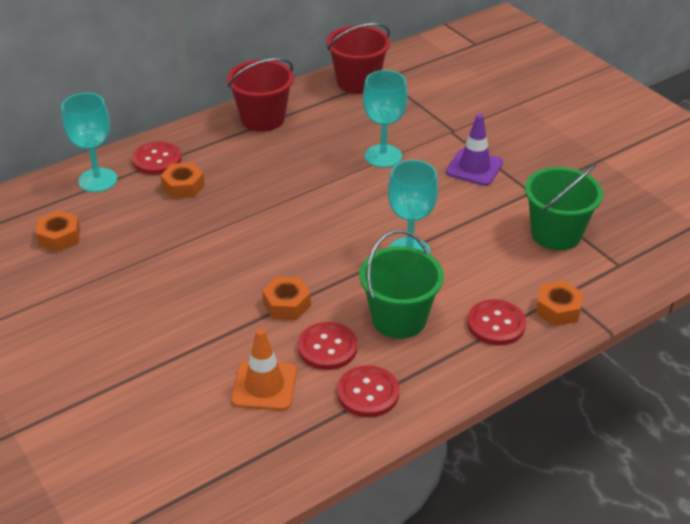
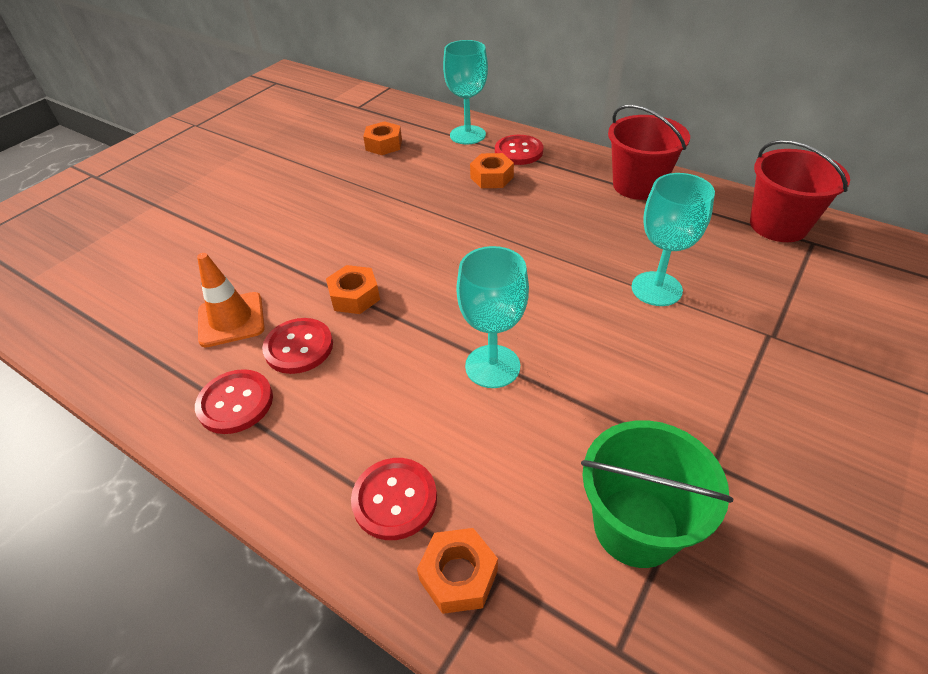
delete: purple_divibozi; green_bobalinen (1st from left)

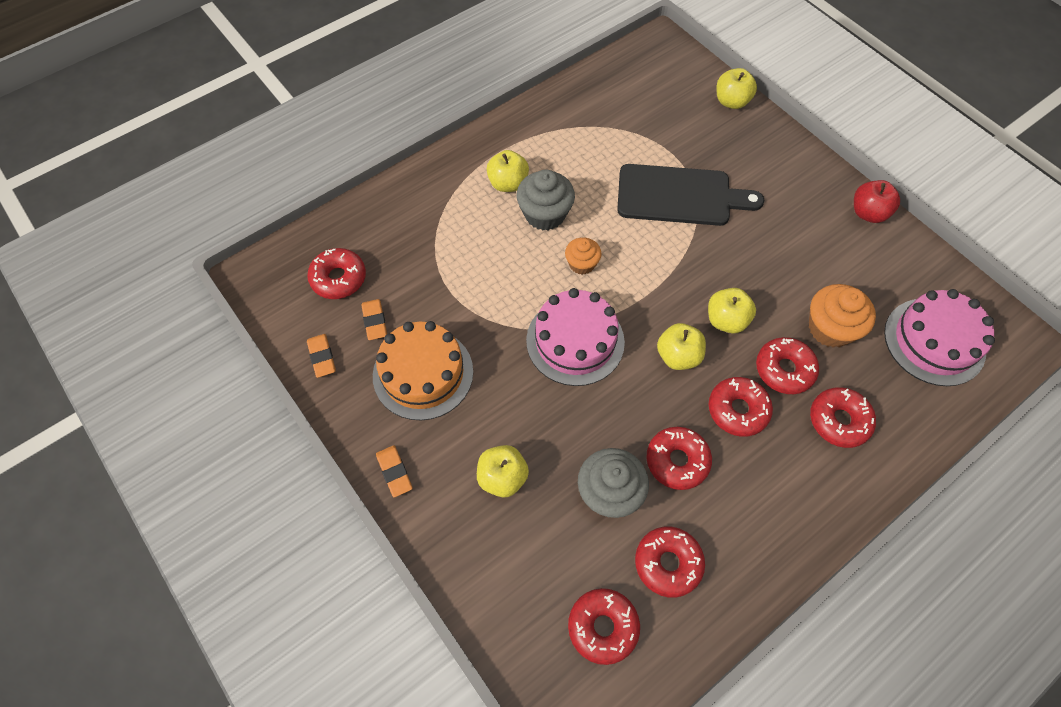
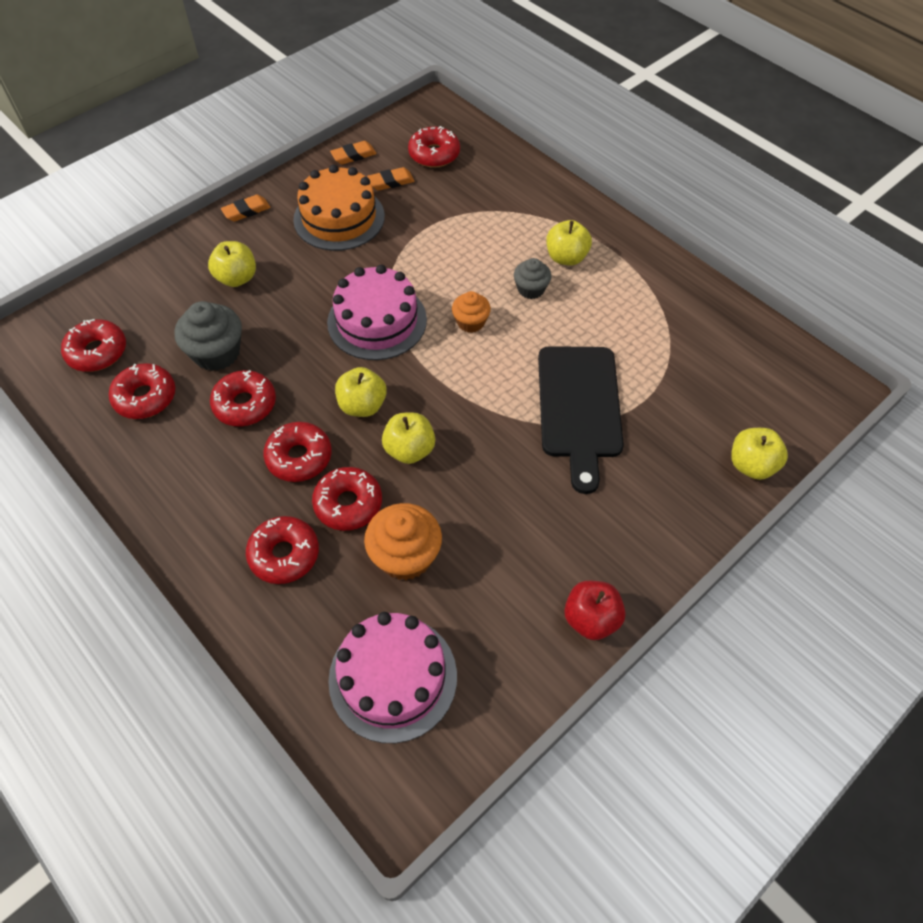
resize: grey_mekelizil (1st from left in the first image) x0.61

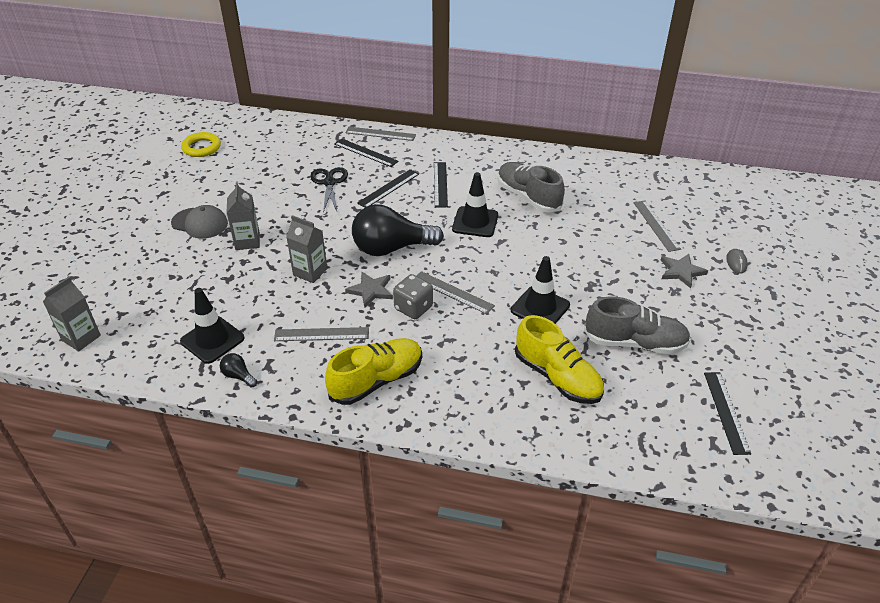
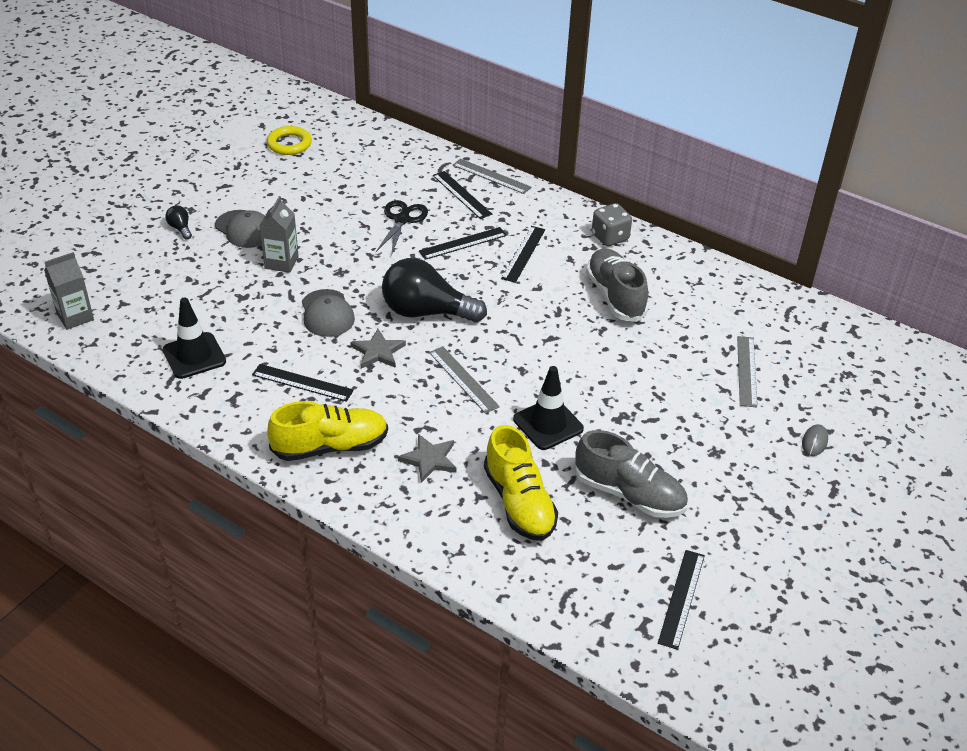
delete: black_divibozi (2nd from left)
move: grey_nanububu (2nd from left); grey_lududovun; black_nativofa (1st from left)
replace: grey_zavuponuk (3rd from left) to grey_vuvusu (2nd from left)
recolor: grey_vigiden (1st from left) to black_vigiden (1st from left)

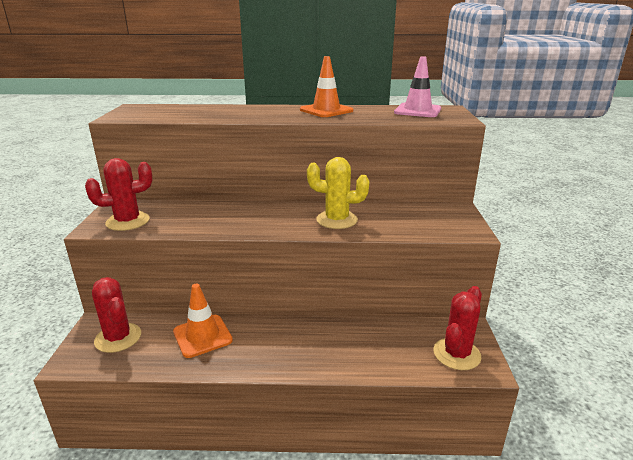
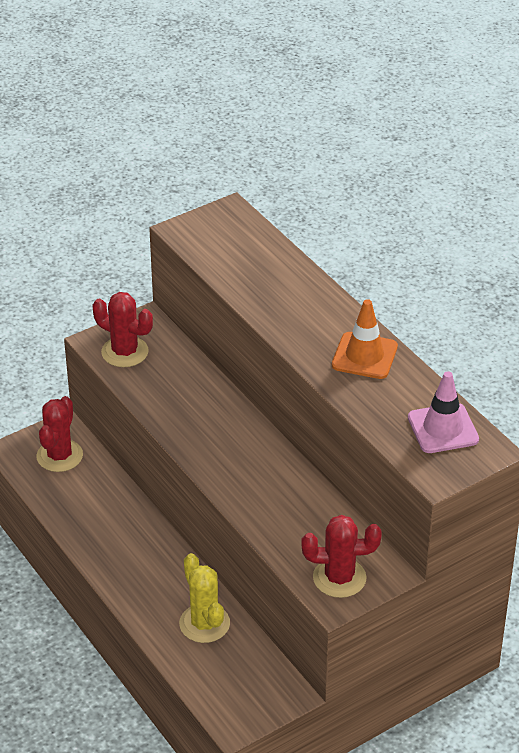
delete: orange_divibozi (1st from left)
move: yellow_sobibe; red_sobibe (3rd from left)

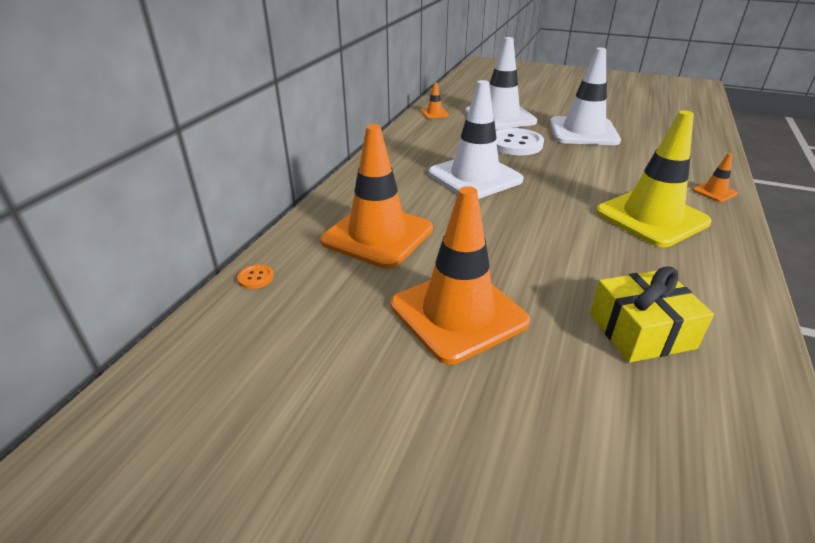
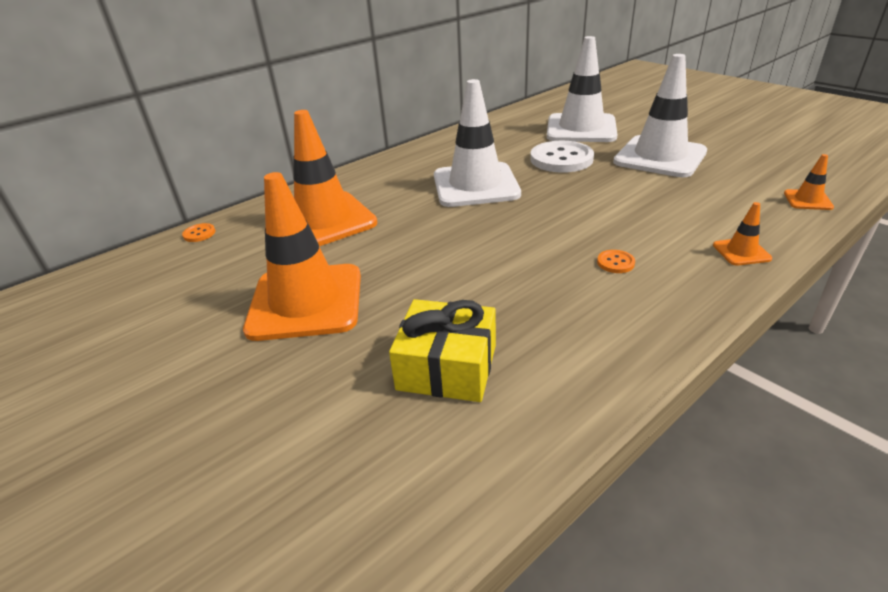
move: orange_divibozi (2nd from left in the first image) to orange_divibozi (4th from left)
replace: yellow_divibozi to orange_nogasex (2nd from left)

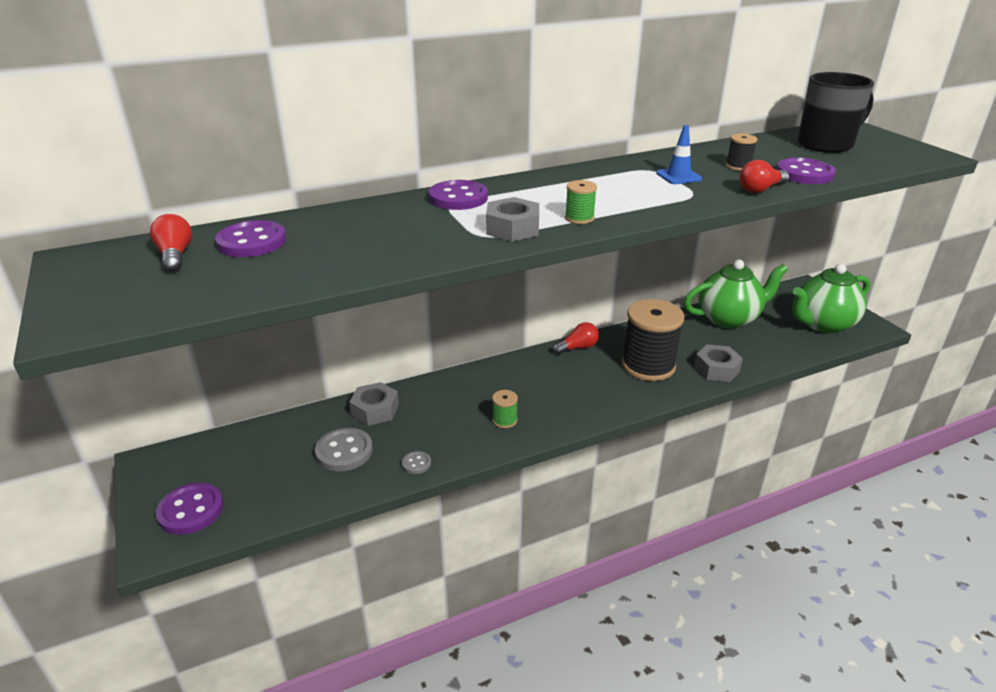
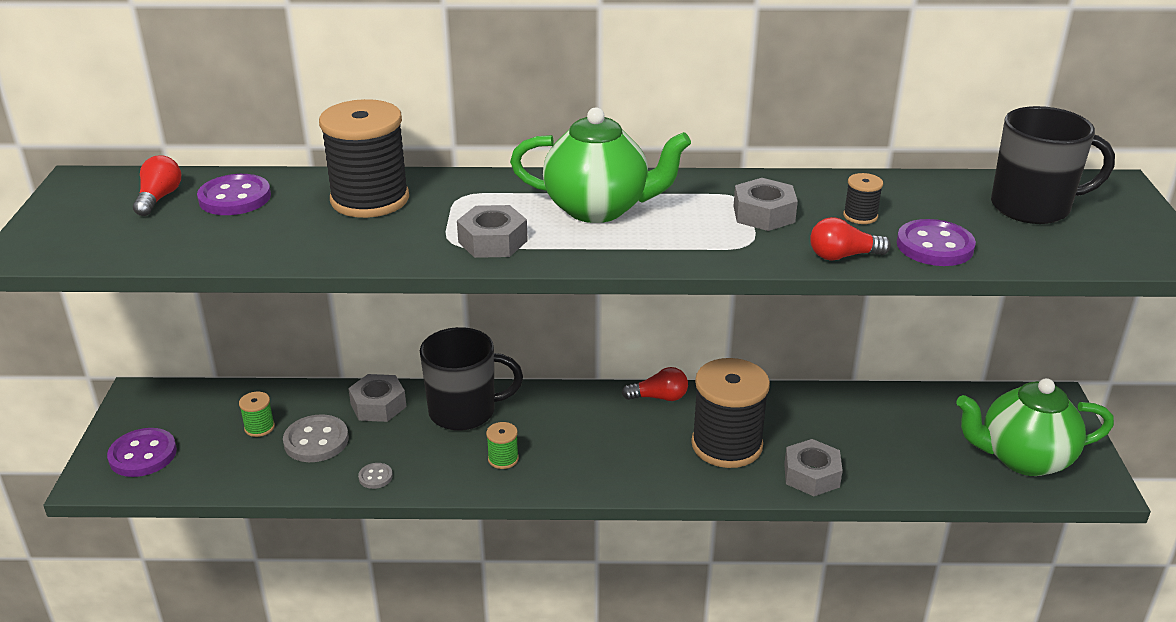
delete: purple_nogasex (3rd from left)
insert: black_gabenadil (1st from left); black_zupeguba (1st from left)
move: green_gabenadil (2nd from left in the first image) to green_gabenadil (1st from left); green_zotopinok (1st from left)
replace: blue_divibozi to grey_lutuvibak (3rd from left)

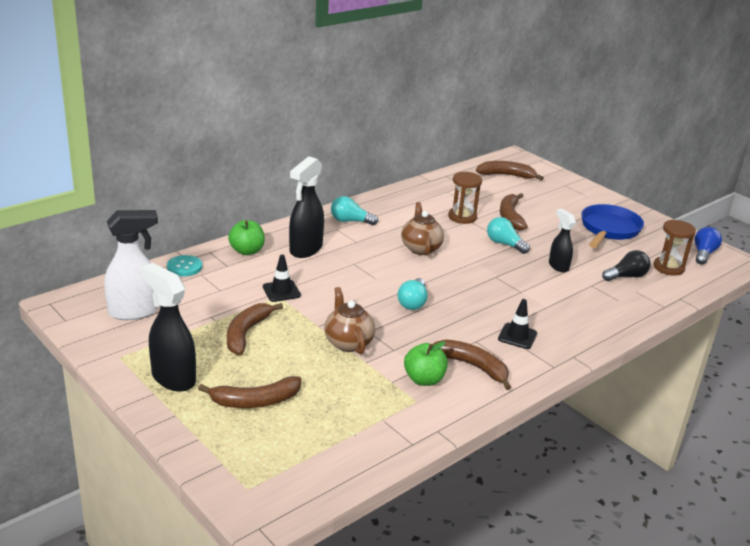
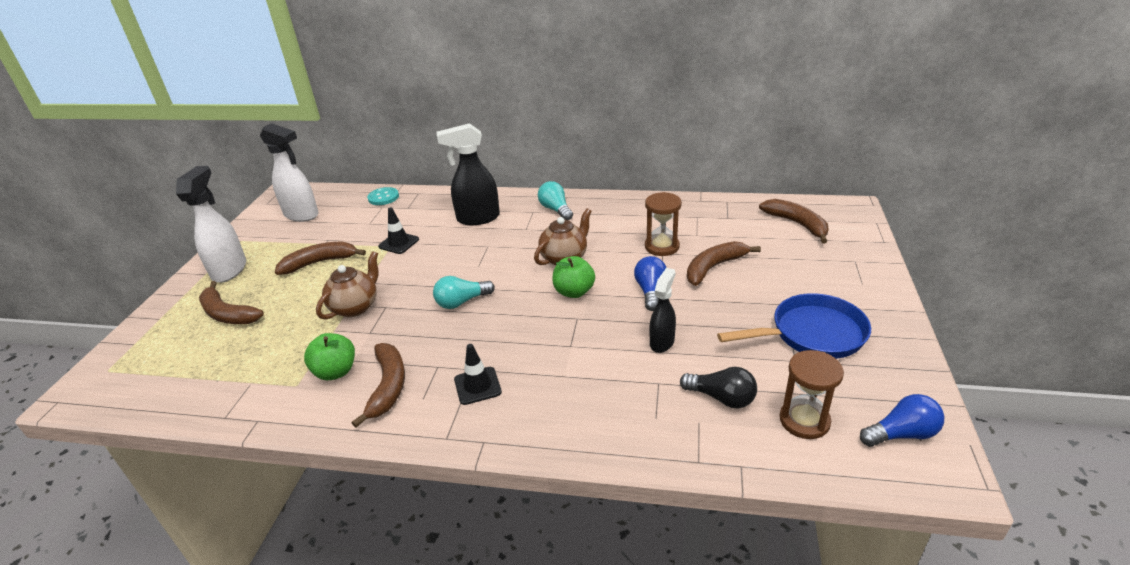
move: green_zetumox (1st from left in the first image) to green_zetumox (2nd from left)
recolor: turquoise_nativofa (3rd from left) to blue_nativofa (1st from left); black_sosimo (1st from left) to white_sosimo (1st from left)

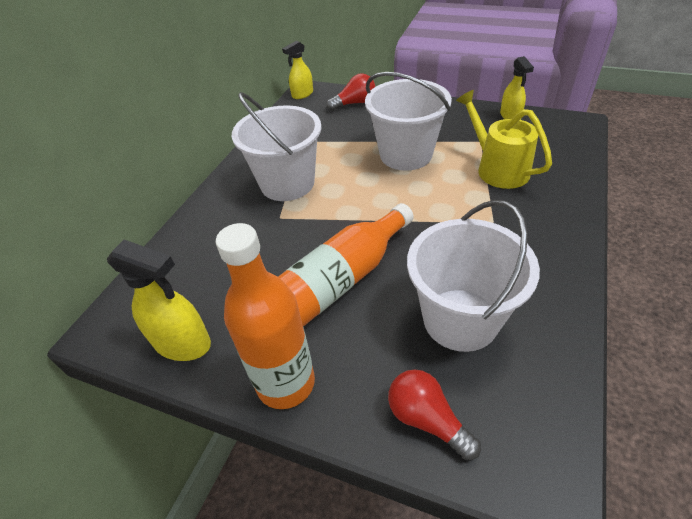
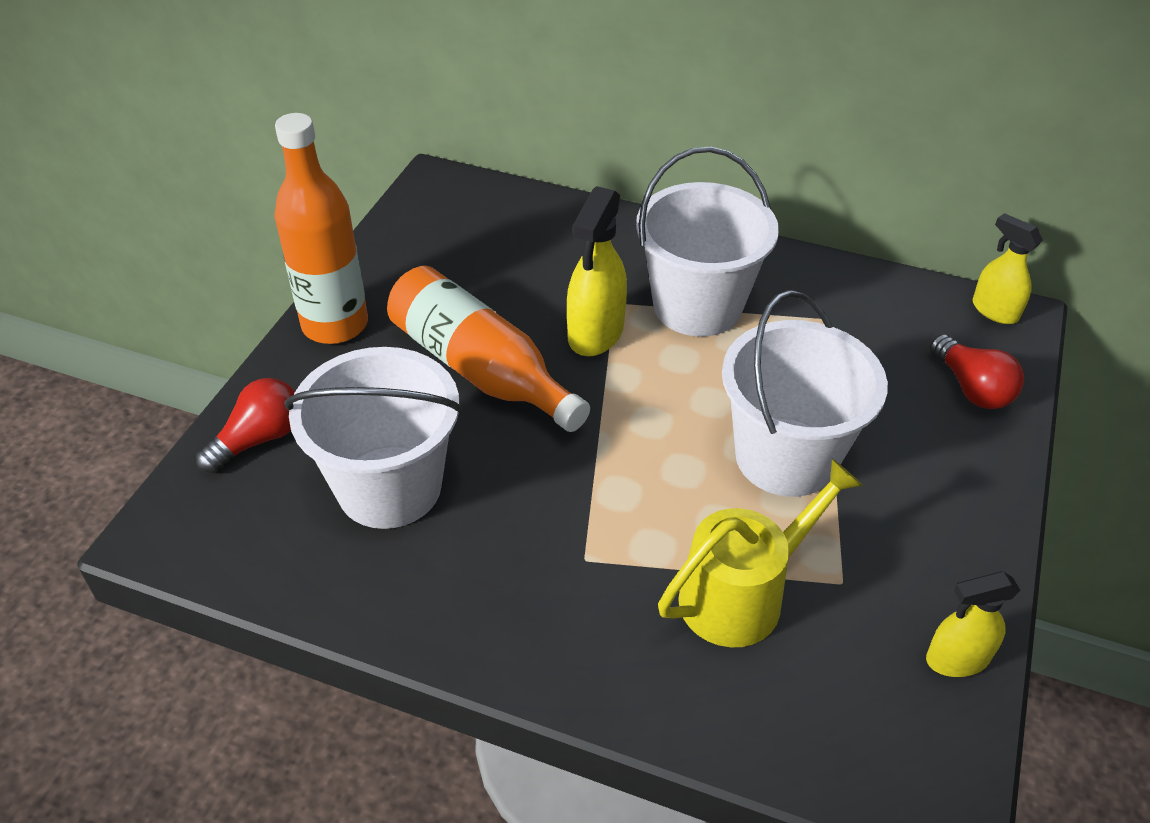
move: yellow_sosimo (1st from left)

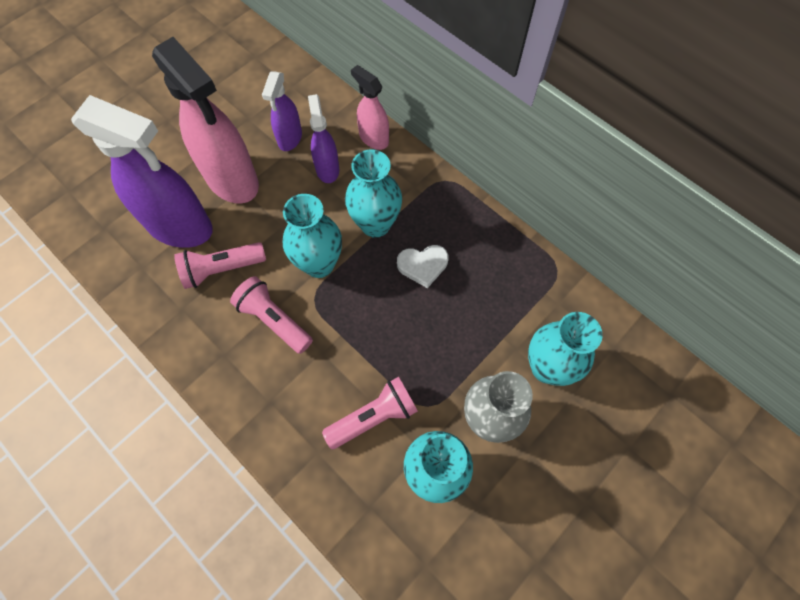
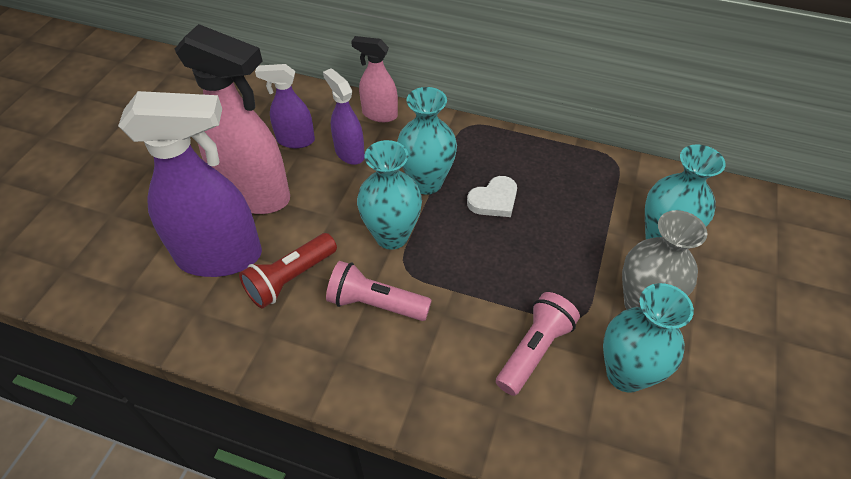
recolor: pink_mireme (1st from left) to red_mireme
rotate: purple_sosimo (2nd from left) 105 degrees clockwise

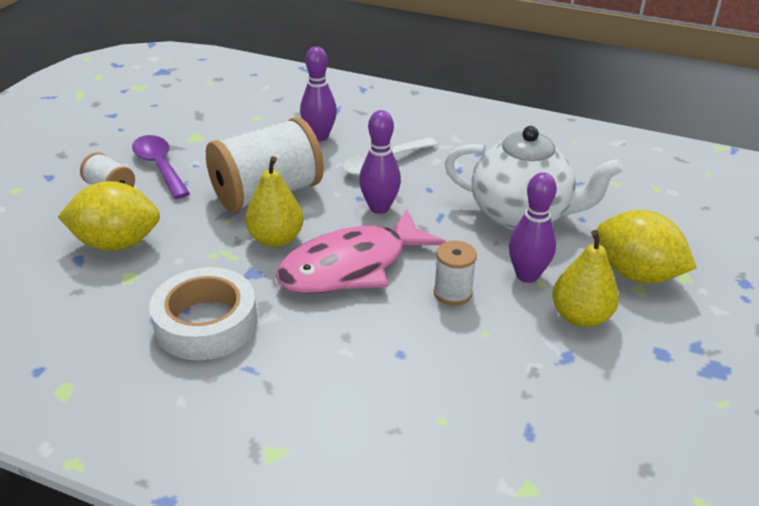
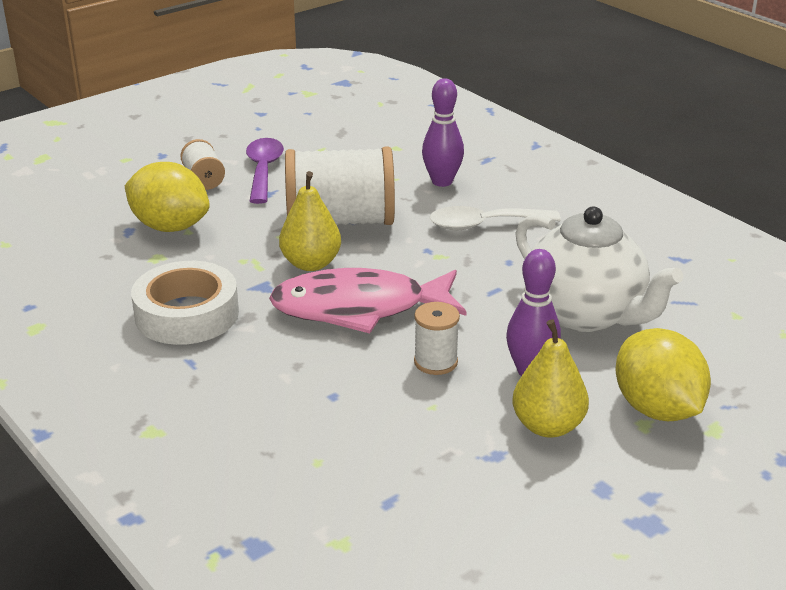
delete: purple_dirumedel (2nd from left)

